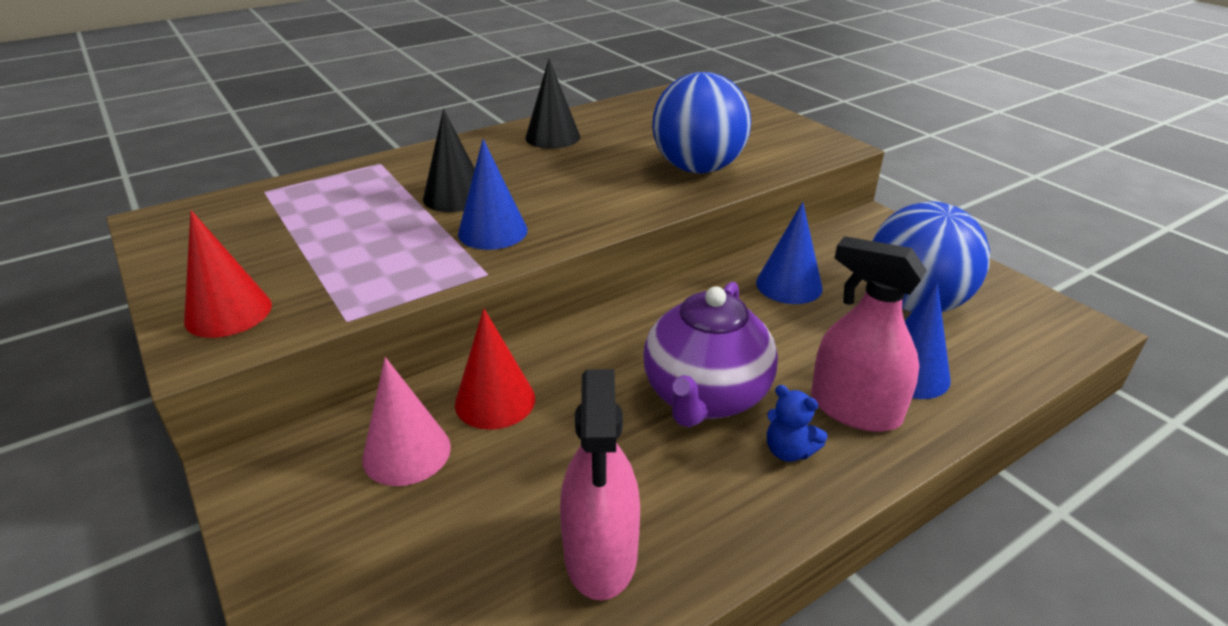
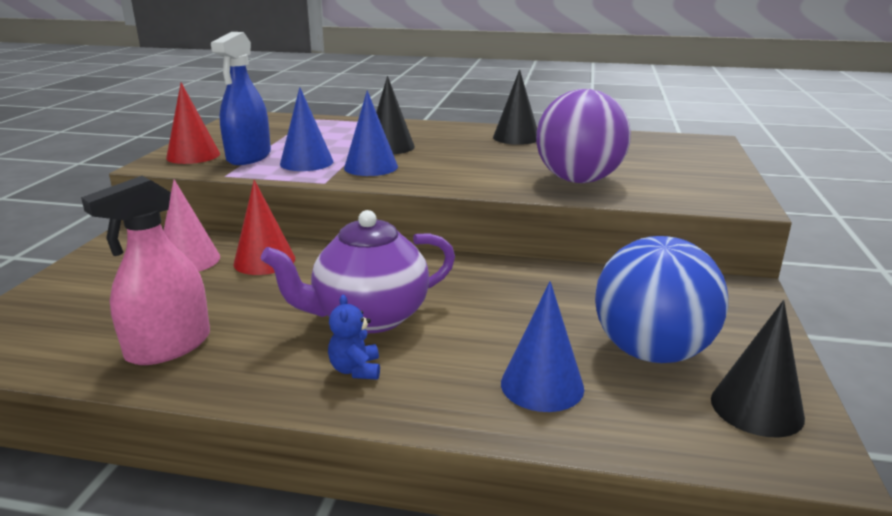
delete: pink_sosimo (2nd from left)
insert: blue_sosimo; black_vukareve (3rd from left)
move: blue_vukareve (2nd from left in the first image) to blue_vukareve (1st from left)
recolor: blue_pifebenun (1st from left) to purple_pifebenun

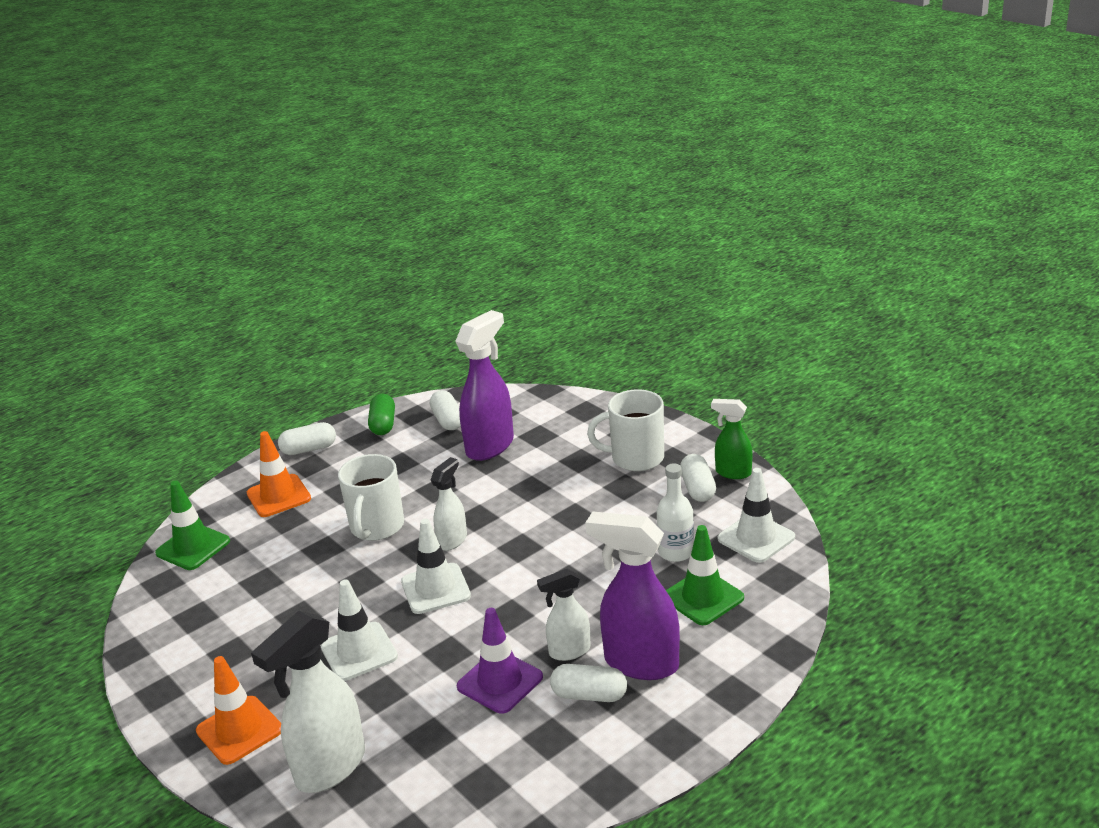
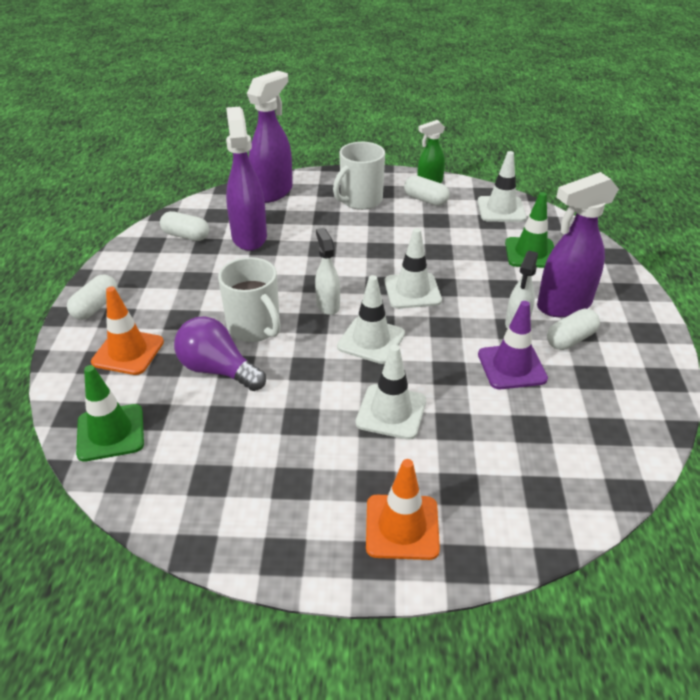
delete: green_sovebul; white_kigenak; white_sosimo (1st from left)
insert: purple_sosimo (2nd from left); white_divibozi (3rd from left); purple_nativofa

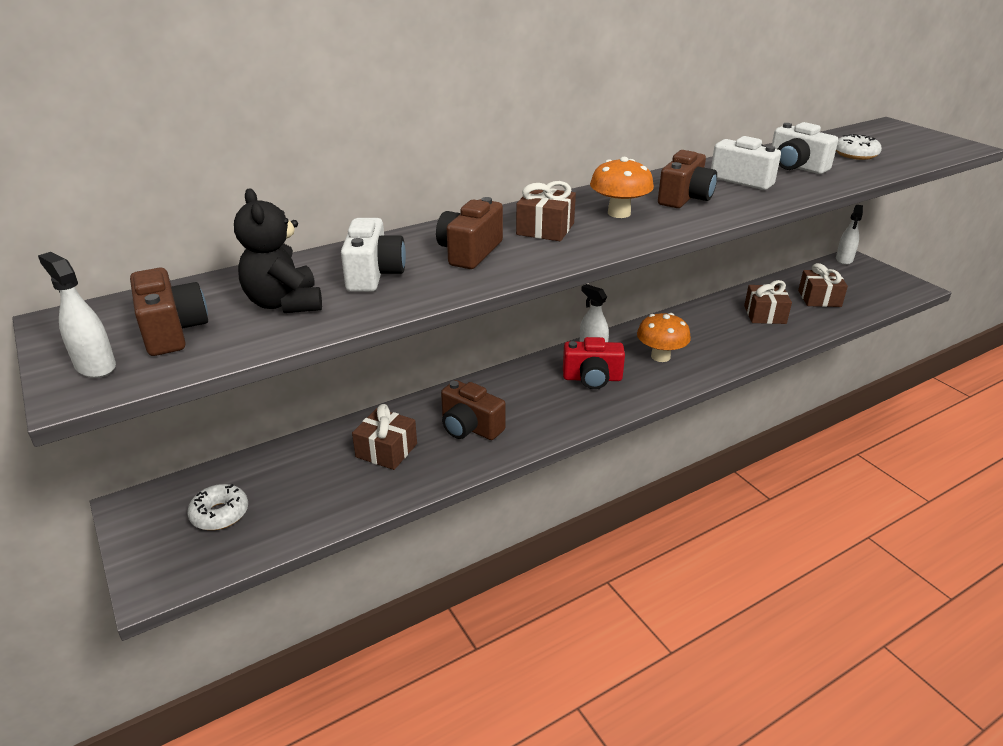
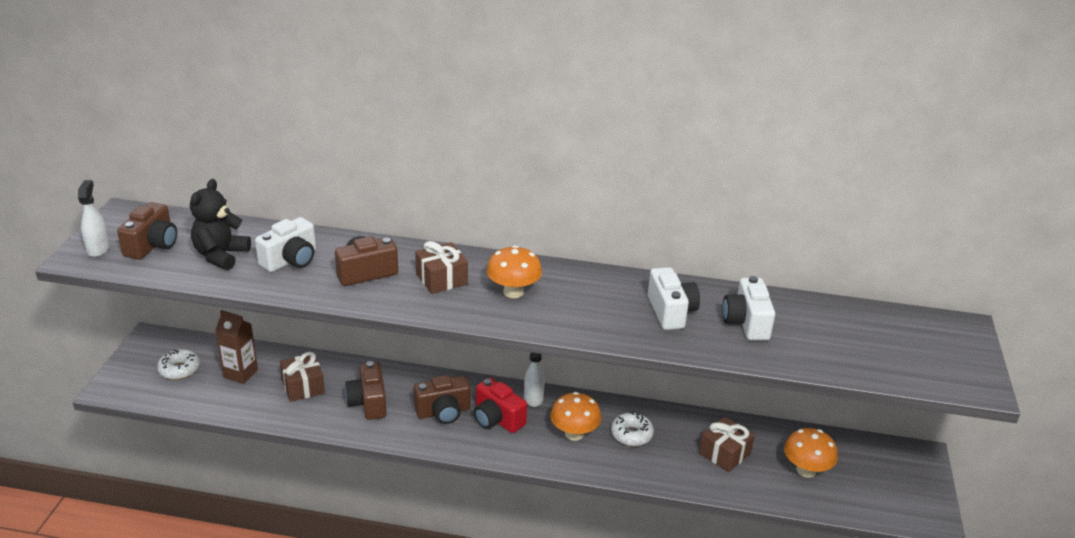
delete: white_sosimo (3rd from left)
insert: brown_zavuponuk
move: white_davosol (2nd from left); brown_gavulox (4th from left)
replace: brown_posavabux (4th from left) to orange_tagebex (3rd from left)

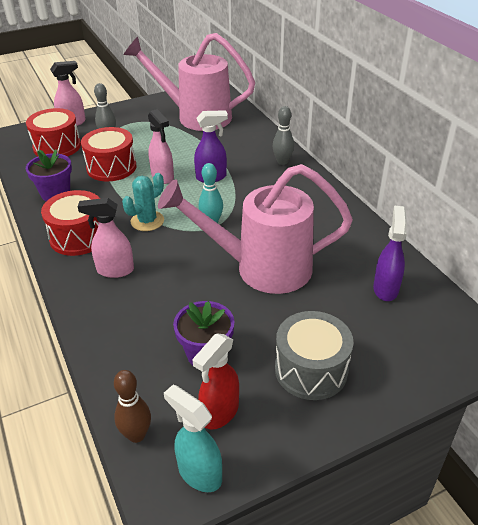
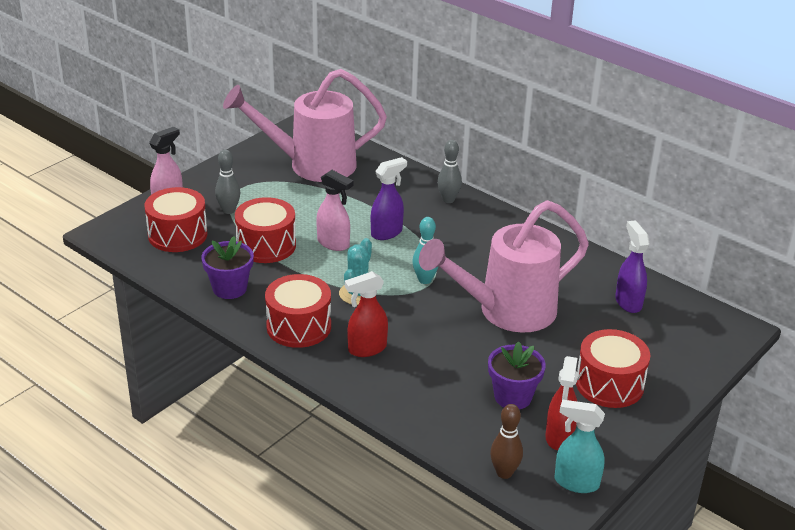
recolor: pink_sosimo (2nd from left) to red_sosimo (1st from left); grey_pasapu to red_pasapu (4th from left)

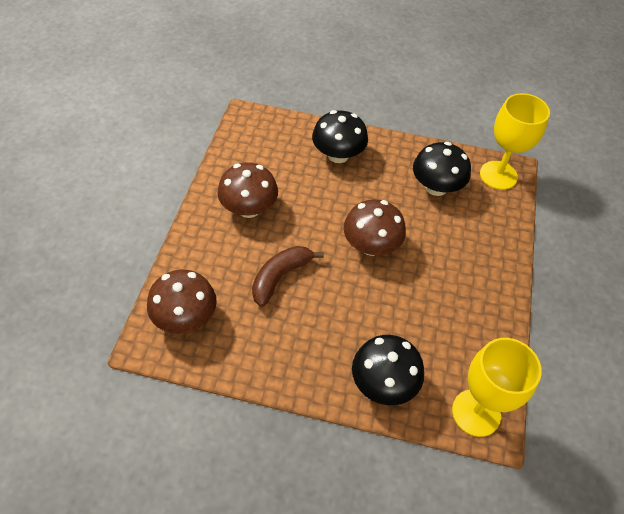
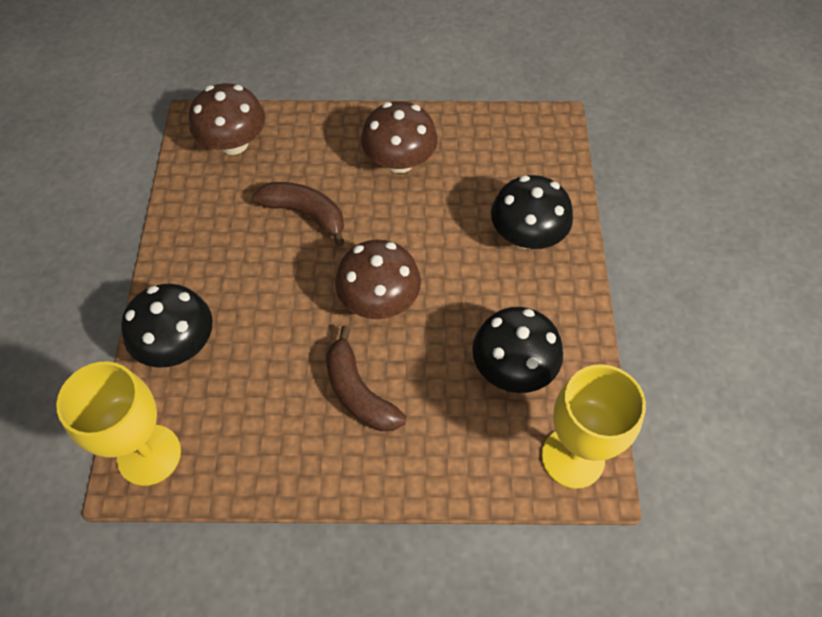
insert: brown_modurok (2nd from left)

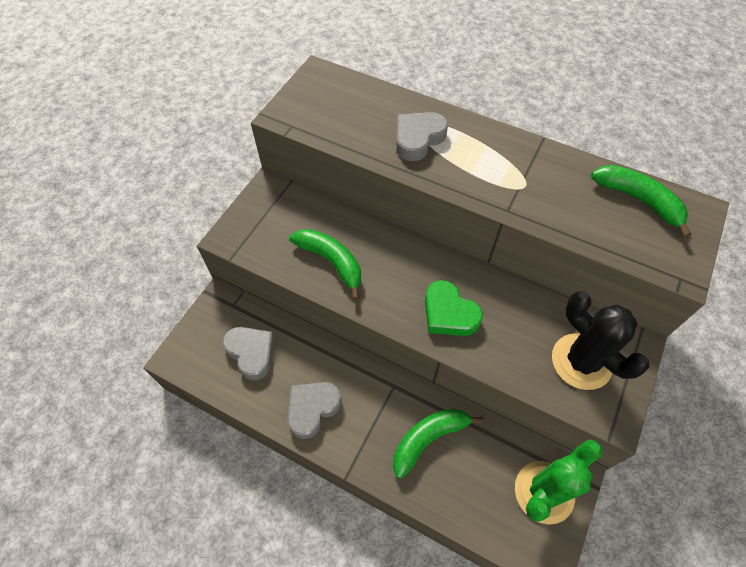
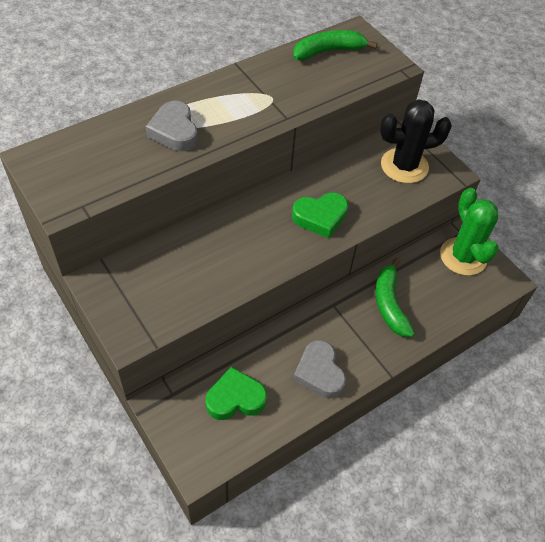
delete: green_modurok (1st from left)
recolor: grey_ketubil (1st from left) to green_ketubil (1st from left)

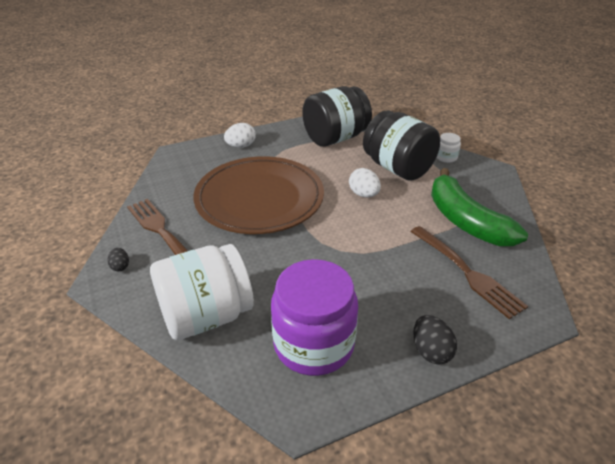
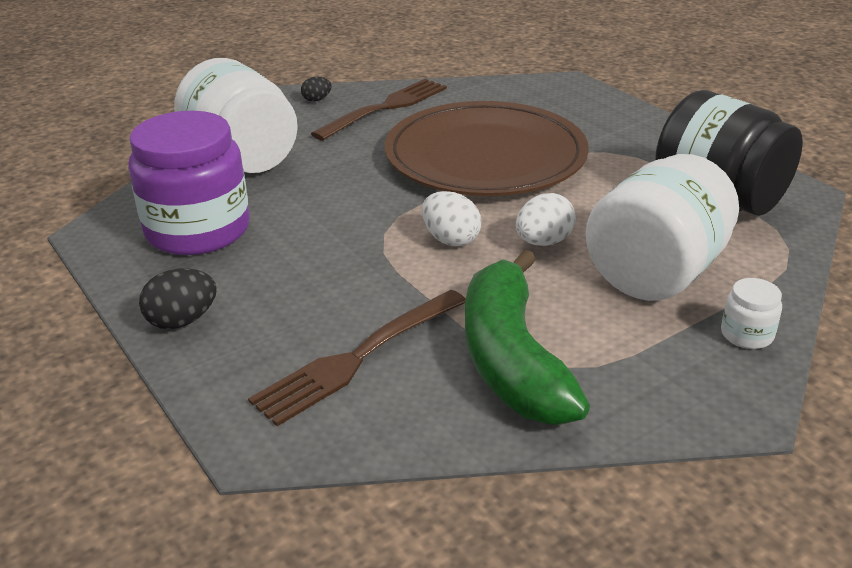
move: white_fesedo (1st from left)
recolor: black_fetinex (2nd from left) to white_fetinex (2nd from left)
rotate: green_modurok 60 degrees counterclockwise

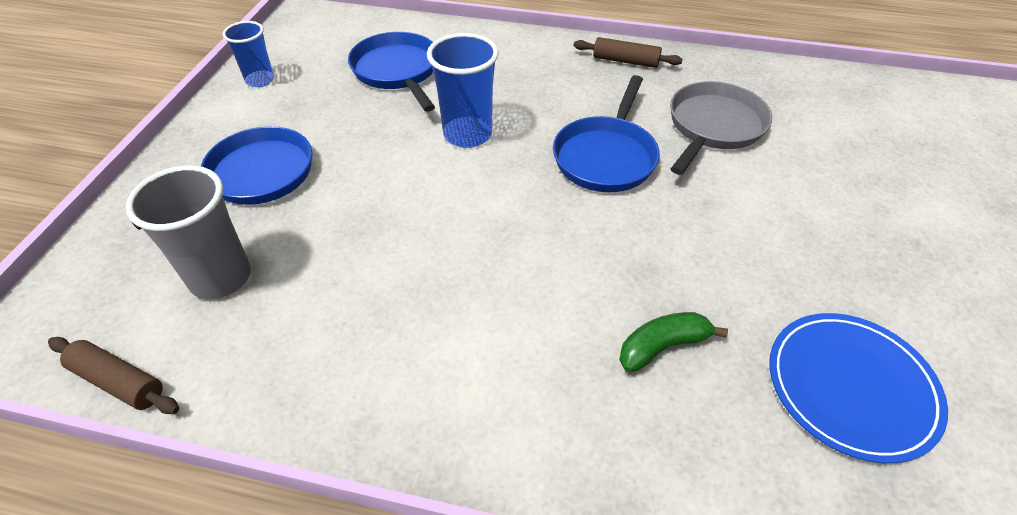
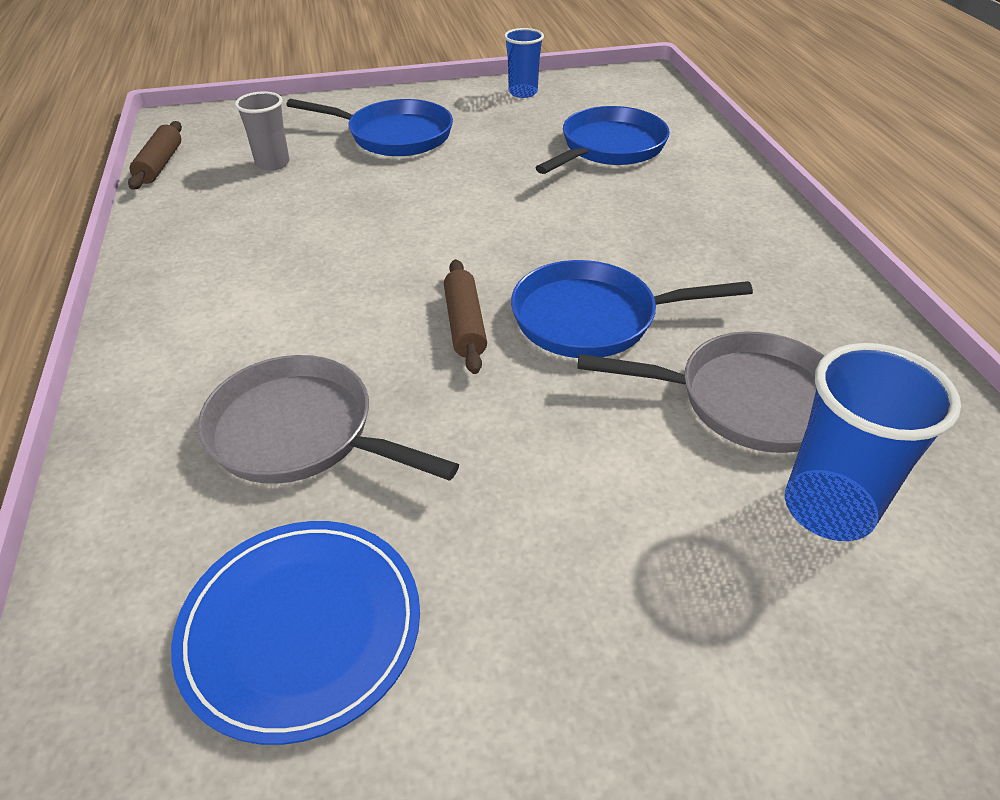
move: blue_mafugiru (2nd from left); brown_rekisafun (2nd from left)
replace: green_modurok to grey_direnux (1st from left)
resize: grey_mafugiru x0.64

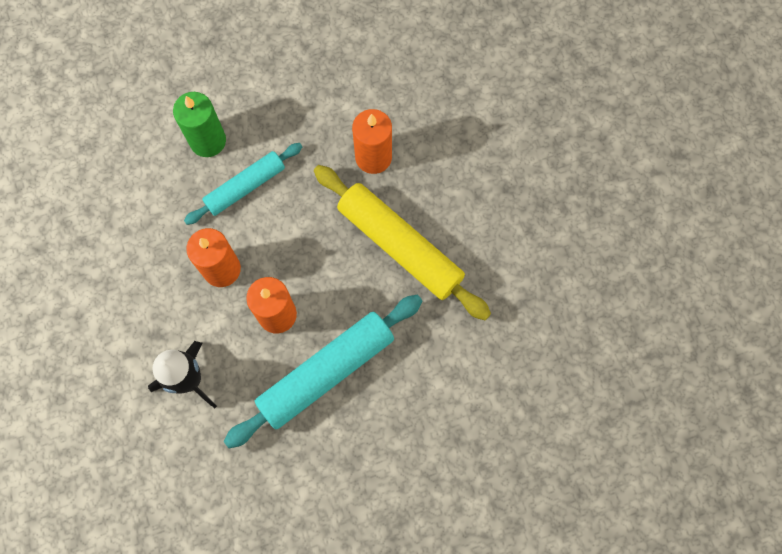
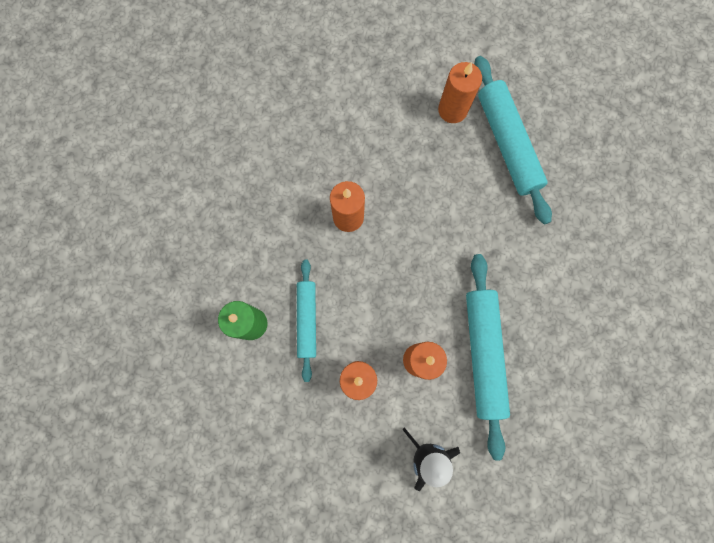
delete: yellow_rekisafun
insert: turquoise_rekisafun (3rd from left); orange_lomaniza (4th from left)

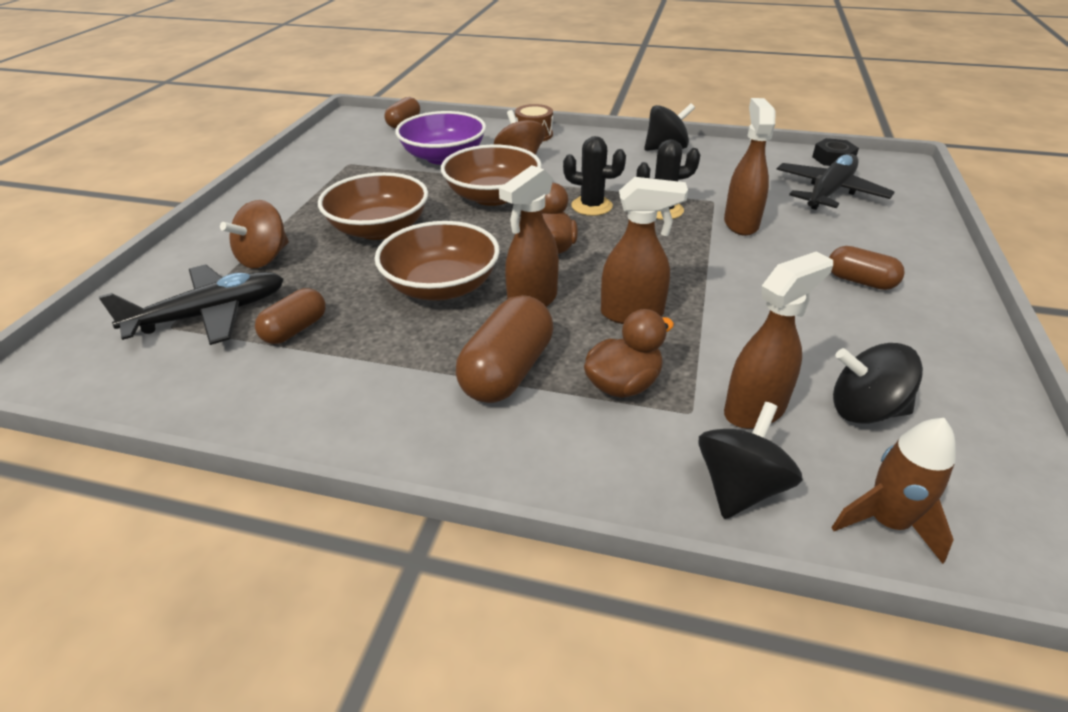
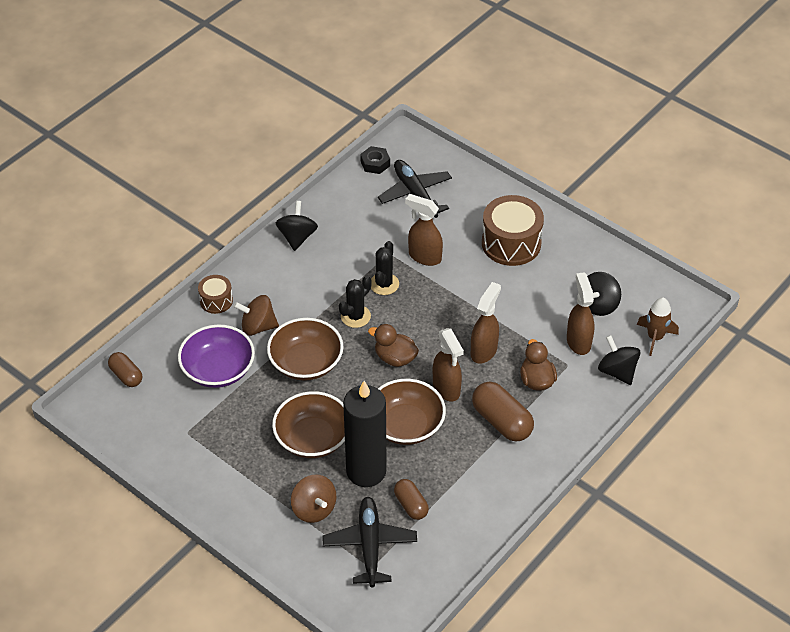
insert: black_lomaniza
replace: brown_sovebul (4th from left) to brown_pasapu (2nd from left)

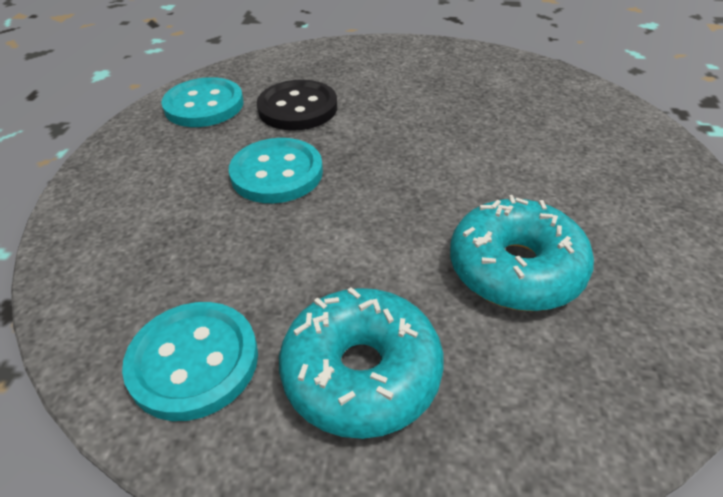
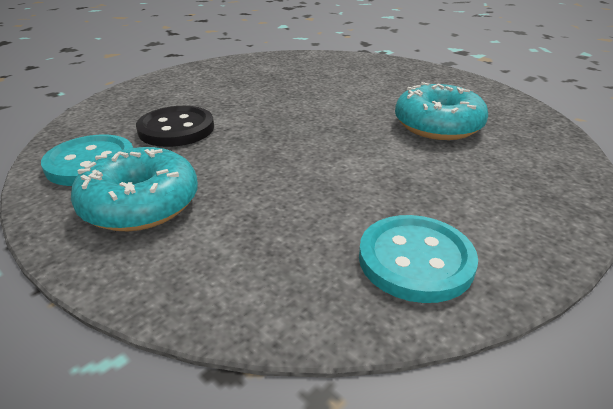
delete: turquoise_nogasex (3rd from left)
move: turquoise_davosol (1st from left)

